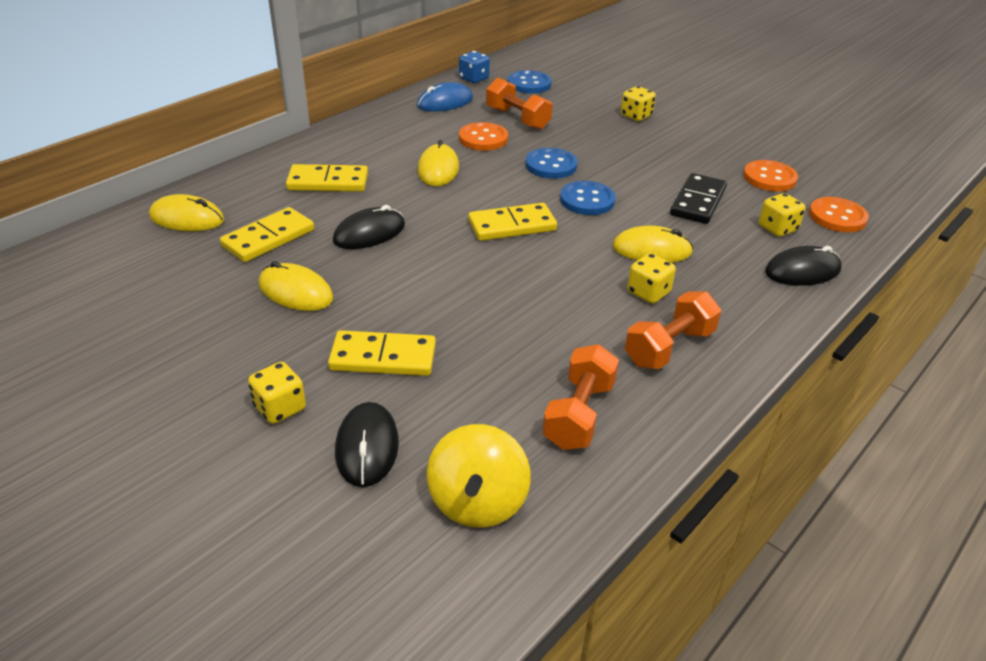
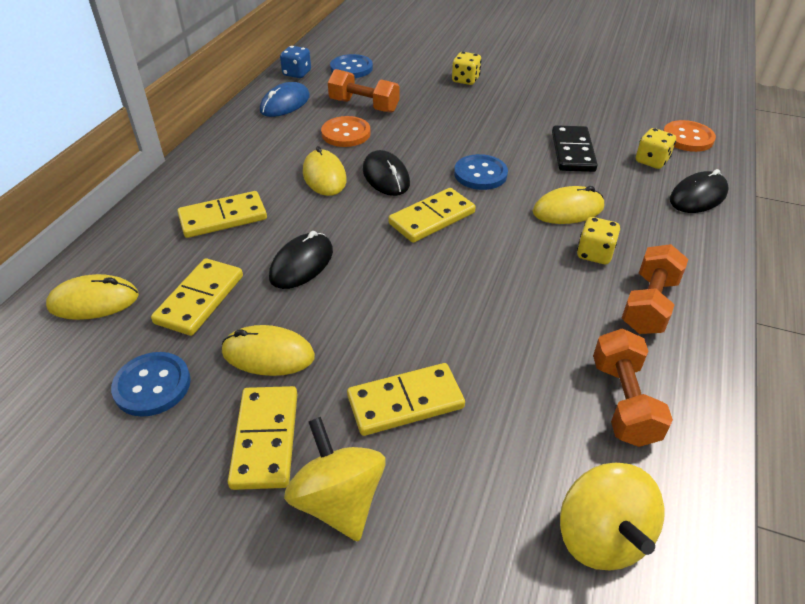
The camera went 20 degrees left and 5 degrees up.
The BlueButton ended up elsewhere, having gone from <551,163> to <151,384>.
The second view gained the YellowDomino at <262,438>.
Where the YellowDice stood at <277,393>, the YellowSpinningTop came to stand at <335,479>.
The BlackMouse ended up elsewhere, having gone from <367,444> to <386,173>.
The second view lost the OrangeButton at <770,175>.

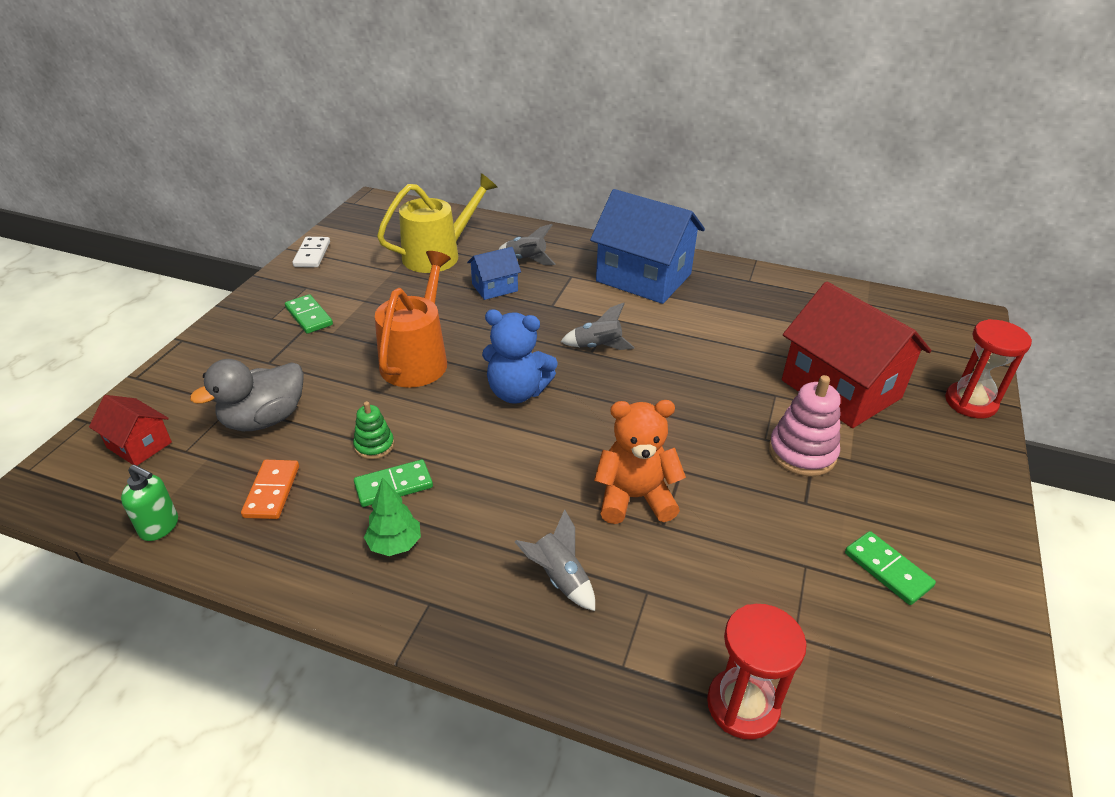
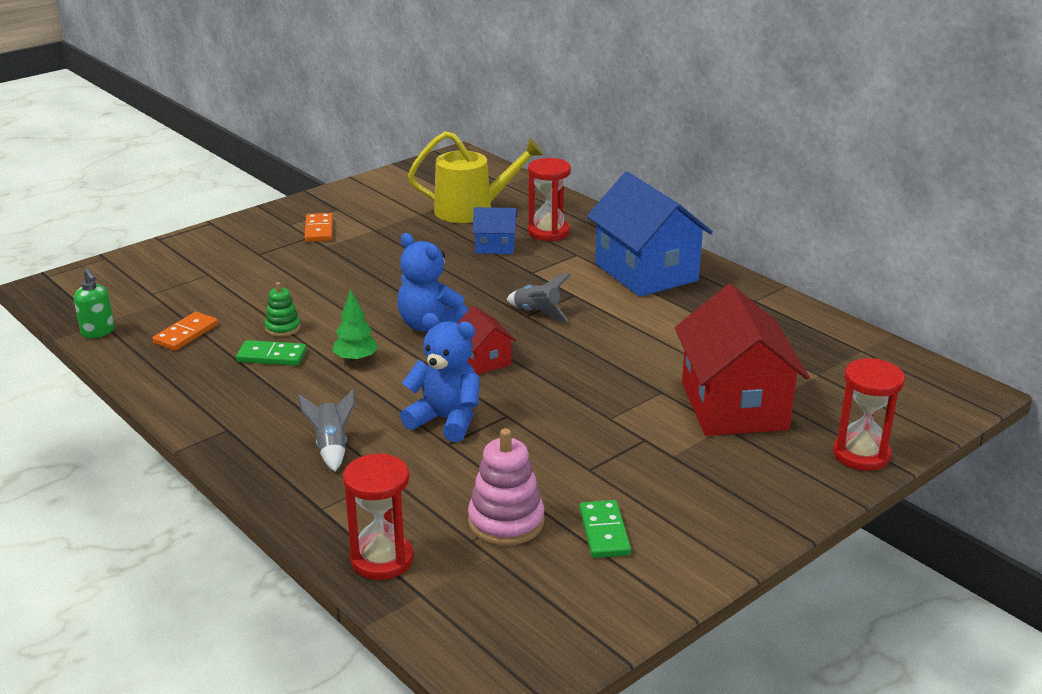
The camera went 30 degrees right and 10 degrees down.
What was the GreenDomino at <309,314> turned into the OrangeDomino at <319,227>.
The GreenTree ended up elsewhere, having gone from <392,516> to <355,326>.
What was the OrangeTeddyBear at <640,462> turned into the BlueTeddyBear at <440,377>.
The RedHouse ended up elsewhere, having gone from <130,430> to <487,340>.
The PinkStackingToy ended up elsewhere, having gone from <805,426> to <506,487>.
Where the GreyRocket stood at <527,244>, the RedHourglass came to stand at <549,199>.
The second view lost the GreyDuck at <247,395>.
The second view lost the WhiteDomino at <311,252>.
The second view lost the OrangeWateringCan at <413,319>.

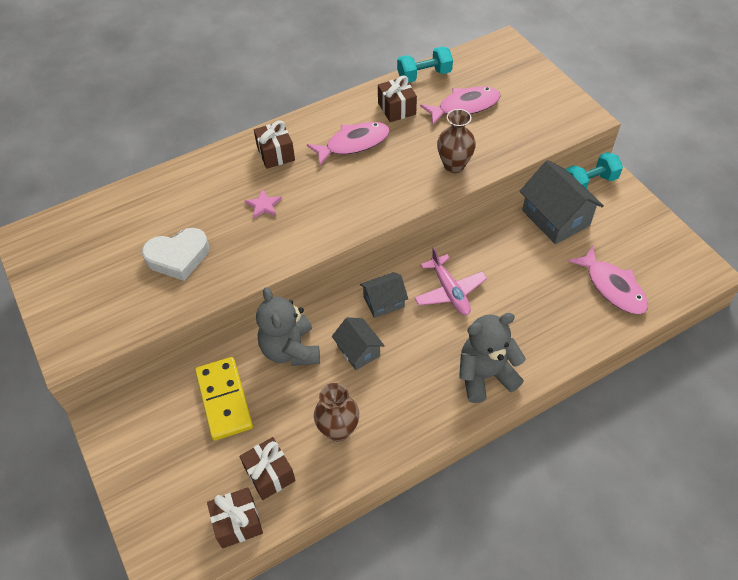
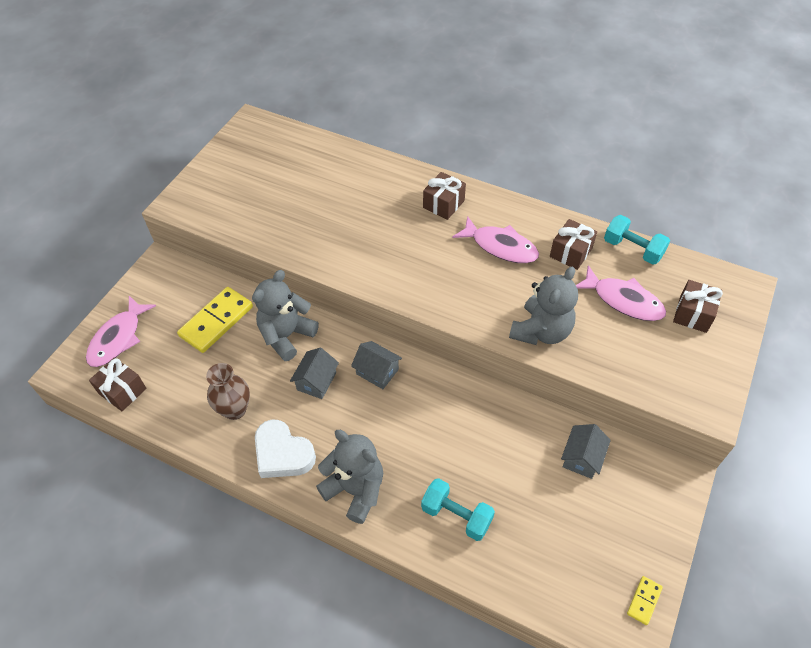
The camera went 55 degrees right and 0 degrees up.
The PinkFish ended up elsewhere, having gone from <608,280> to <121,331>.
The WhiteHeart ended up elsewhere, having gone from <175,254> to <285,449>.
The TurquoiseDumbbell ended up elsewhere, having gone from <594,170> to <458,509>.
Where the BrownVase stood at <456,141>, the GreyTeddyBear came to stand at <543,306>.
The size of the GreyHouse at <562,202> changed by a factor of 0.59.
The second view gained the YellowDomino at <645,600>.
The BrownGift ended up elsewhere, having gone from <268,468> to <698,306>.
The second view lost the PinkStar at <263,204>.
The second view lost the PinkPlane at <450,281>.

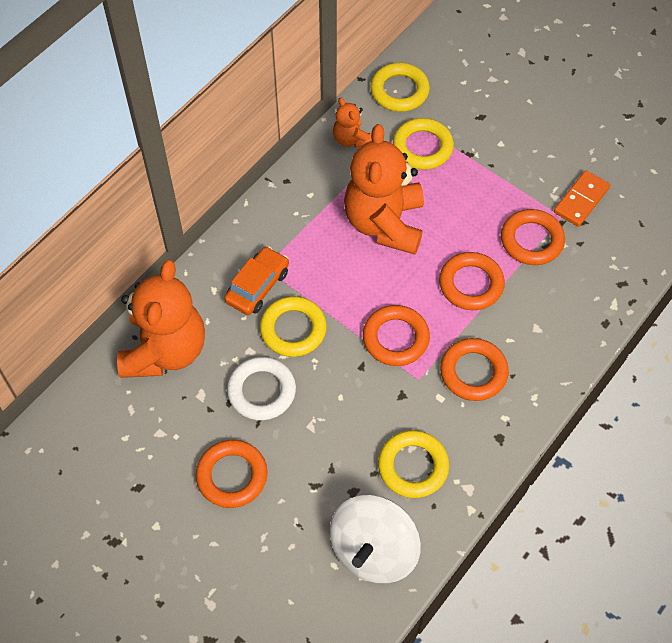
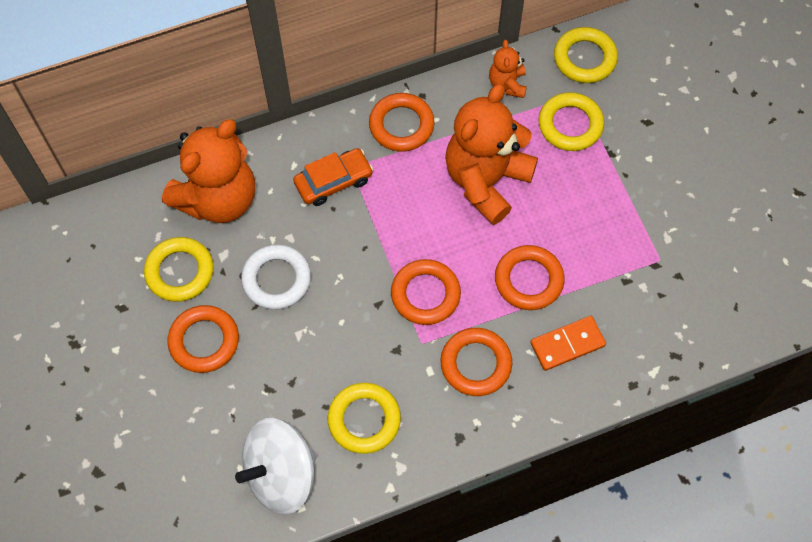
The camera went 30 degrees right and 5 degrees up.
The YellowRing ended up elsewhere, having gone from <293,326> to <179,269>.
The OrangeRing ended up elsewhere, having gone from <533,237> to <402,122>.
The OrangeDomino ended up elsewhere, having gone from <582,198> to <568,343>.

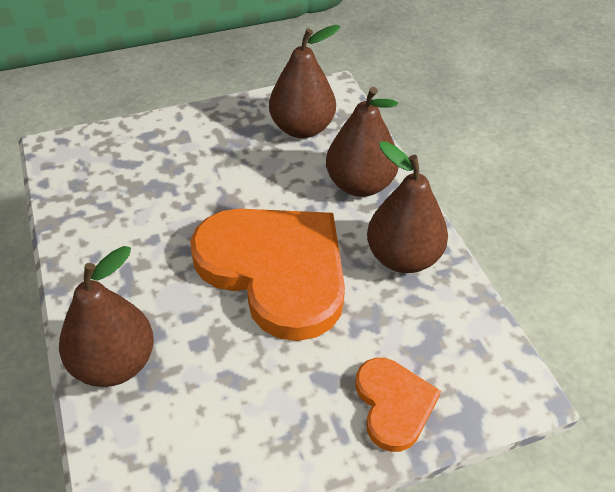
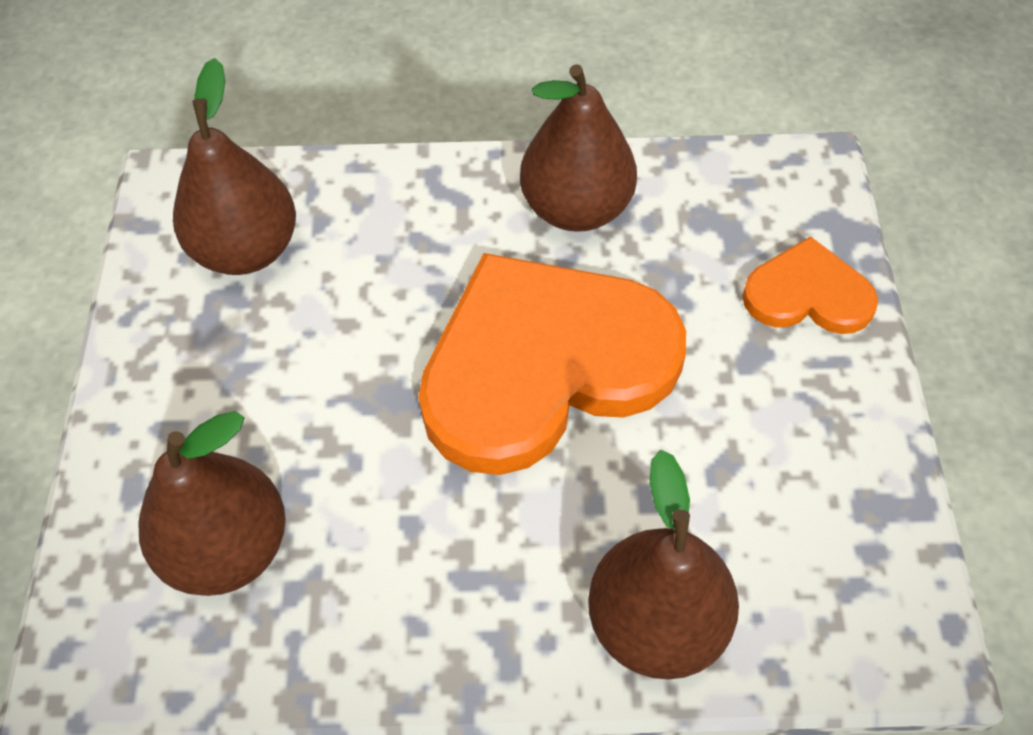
The camera went 70 degrees left and 10 degrees up.
The BrownPear ended up elsewhere, having gone from <362,142> to <212,503>.

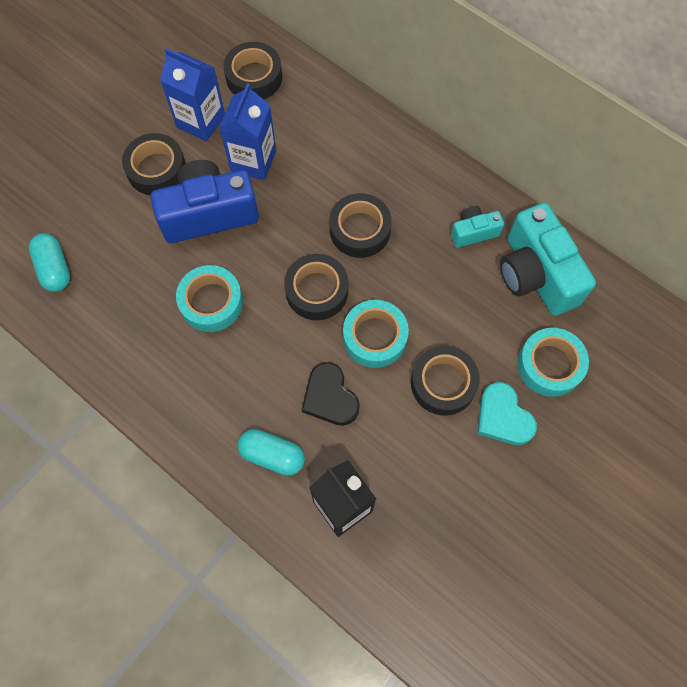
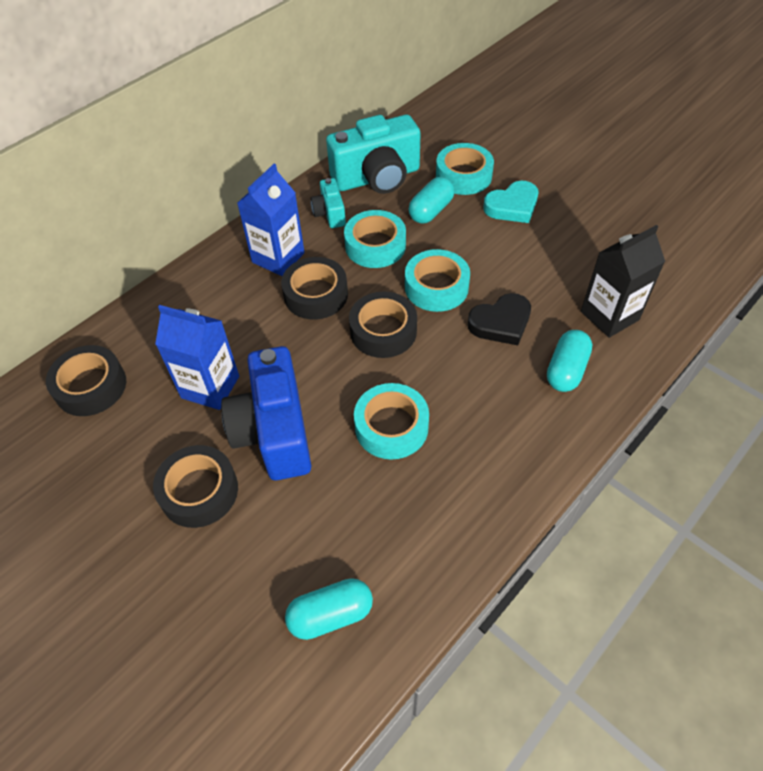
The camera went 85 degrees left and 15 degrees down.
The BlueCarton ended up elsewhere, having gone from <192,95> to <271,220>.
The second view gained the TurquoiseTape at <375,239>.
The second view gained the TurquoiseCapsule at <432,200>.
The second view lost the BlackTape at <445,380>.

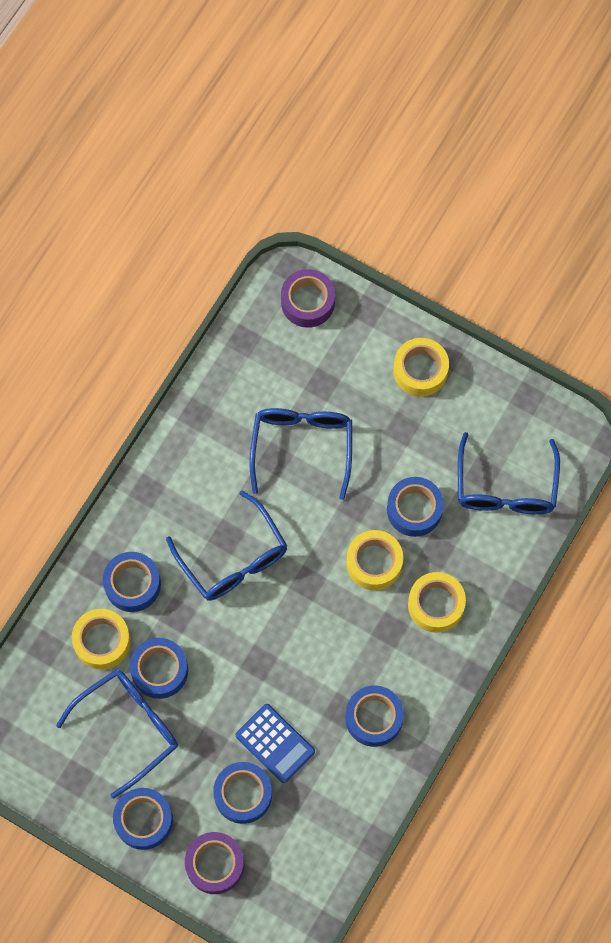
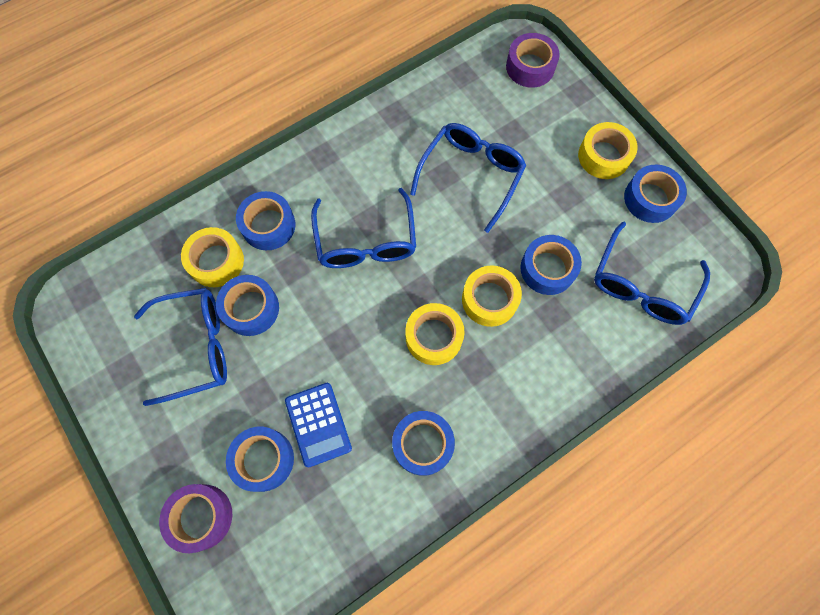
The camera went 25 degrees right and 0 degrees up.
The YellowTape ended up elsewhere, having gone from <437,602> to <435,334>.
The BlueTape ended up elsewhere, having gone from <143,819> to <655,194>.

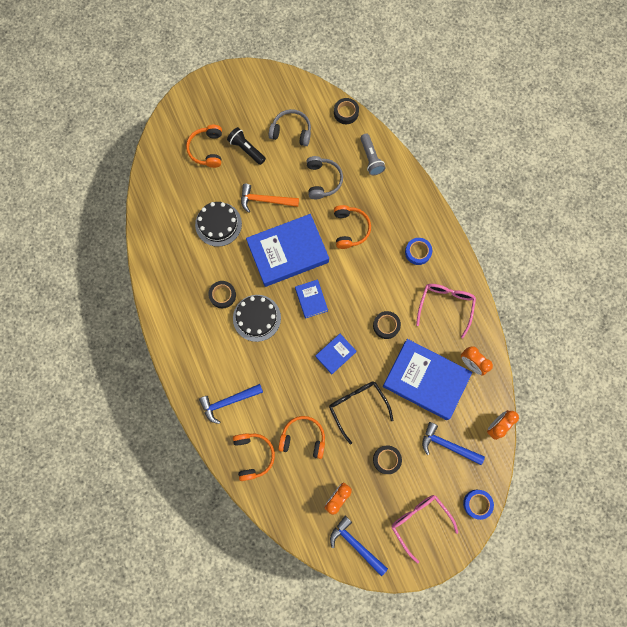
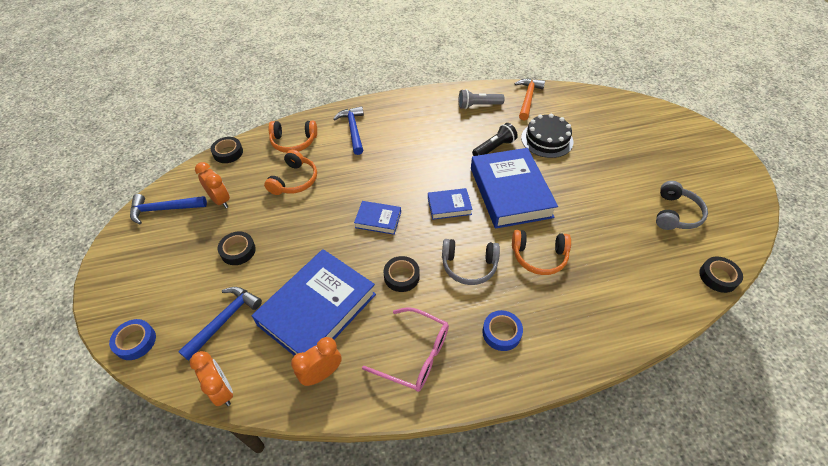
The camera went 100 degrees right and 25 degrees down.
The BlueHammer at <359,546> ended up facing another way, 150 degrees counterclockwise from before.
The BlackTape ended up elsewhere, having gone from <222,294> to <227,150>.
The BlueBook at <335,354> ended up facing another way, 45 degrees counterclockwise from before.
The GreyHeadphones ended up elsewhere, having gone from <325,177> to <471,262>.
The GreyFlashlight ended up elsewhere, having gone from <373,154> to <482,99>.
The BlackFlashlight ended up elsewhere, having gone from <246,146> to <495,139>.
The OrangeHammer ended up elsewhere, having gone from <270,198> to <529,100>.
The second view lost the OrangeHeadphones at <204,146>.
The second view lost the BlackCake at <257,318>.
The second view lost the BlackGlasses at <361,412>.
The second view lost the PinkGlasses at <425,529>.

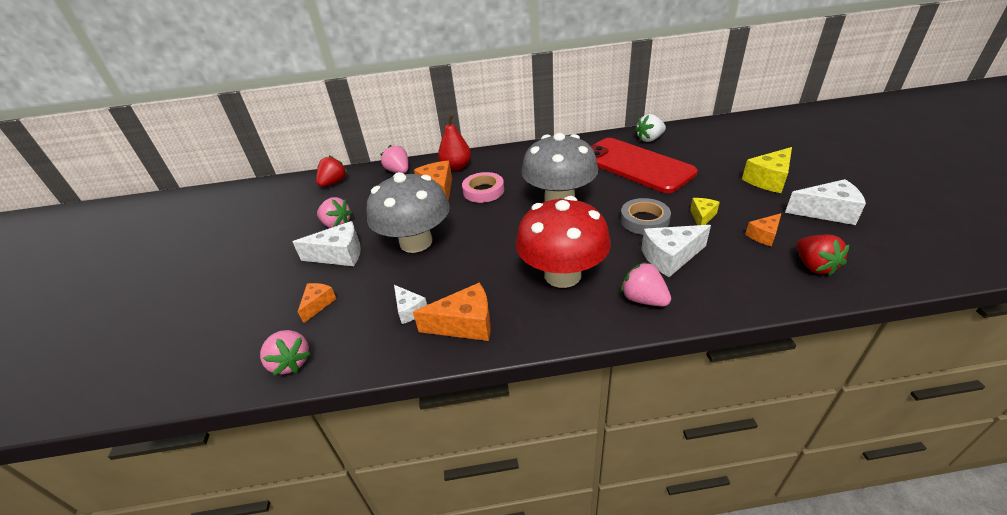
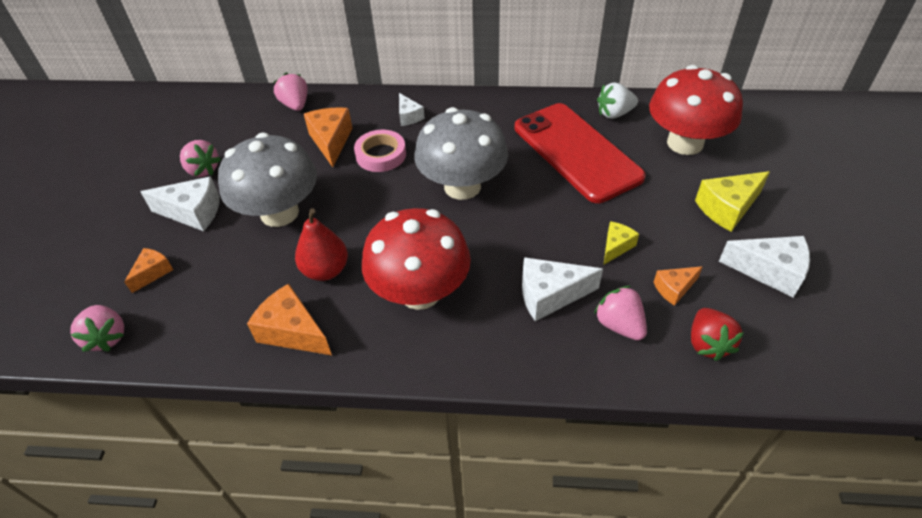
The camera went 10 degrees right and 10 degrees up.
The OrangeCheese at <452,312> ended up facing another way, 150 degrees counterclockwise from before.
The RedPear ended up elsewhere, having gone from <454,142> to <321,244>.
The WhiteCheese ended up elsewhere, having gone from <410,304> to <412,109>.
The PinkStrawberry ended up elsewhere, having gone from <646,284> to <620,313>.
The second view gained the RedMushroom at <696,110>.
The second view lost the RedStrawberry at <331,171>.
The second view lost the GreyTape at <645,216>.

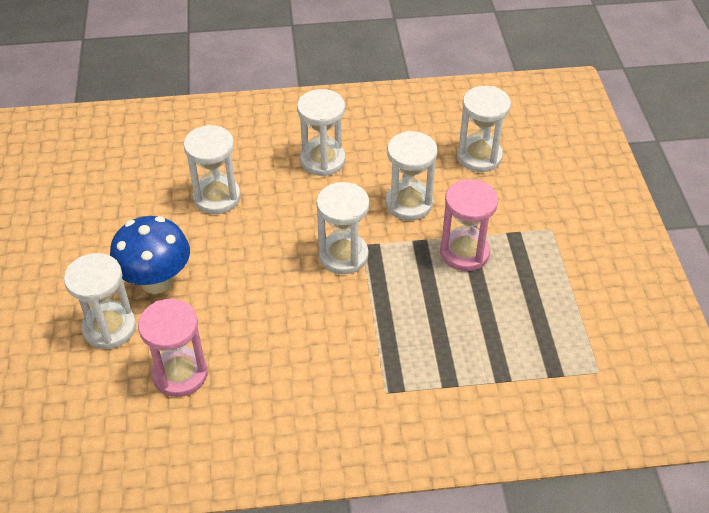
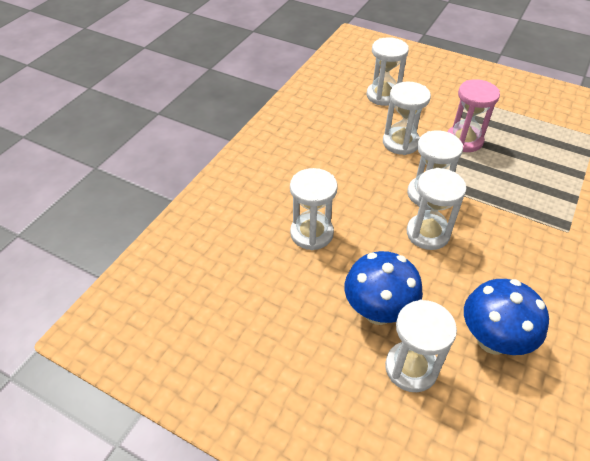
The camera went 55 degrees left and 0 degrees up.
The WhiteHourglass ended up elsewhere, having gone from <321,132> to <436,209>.
Where the PinkHourglass stood at <173,348>, the BlueMushroom came to stand at <506,317>.

